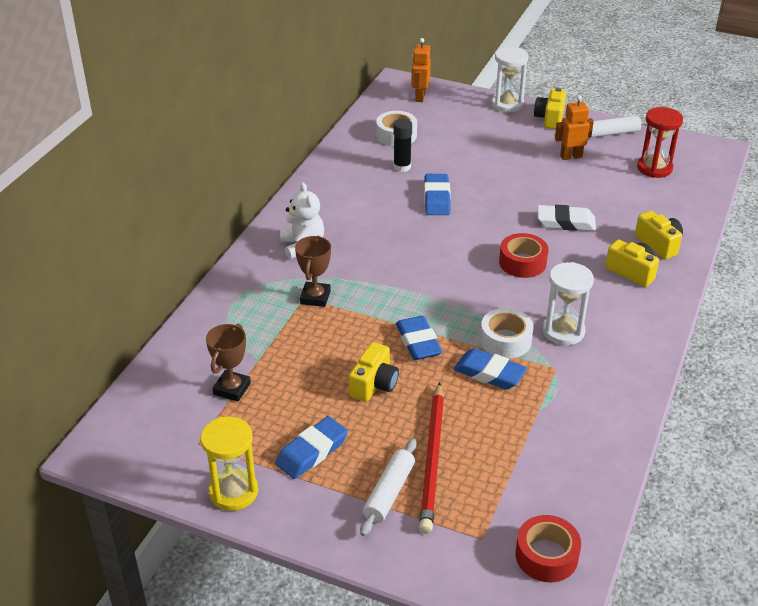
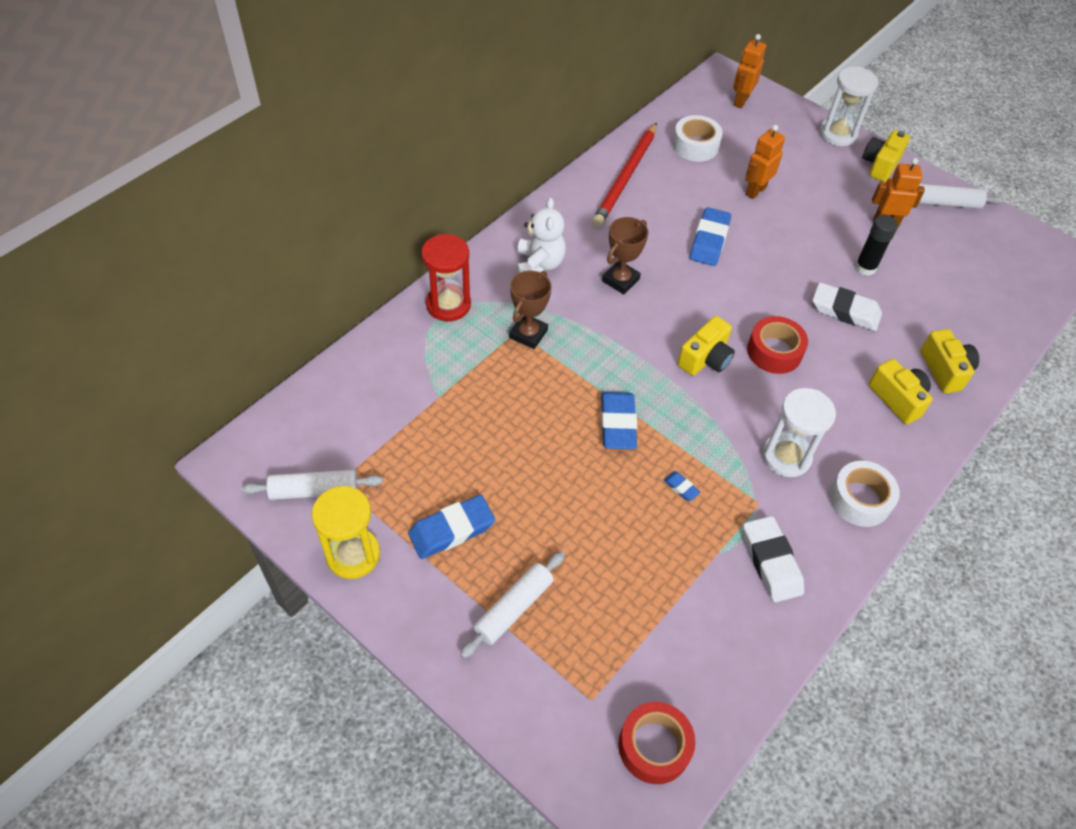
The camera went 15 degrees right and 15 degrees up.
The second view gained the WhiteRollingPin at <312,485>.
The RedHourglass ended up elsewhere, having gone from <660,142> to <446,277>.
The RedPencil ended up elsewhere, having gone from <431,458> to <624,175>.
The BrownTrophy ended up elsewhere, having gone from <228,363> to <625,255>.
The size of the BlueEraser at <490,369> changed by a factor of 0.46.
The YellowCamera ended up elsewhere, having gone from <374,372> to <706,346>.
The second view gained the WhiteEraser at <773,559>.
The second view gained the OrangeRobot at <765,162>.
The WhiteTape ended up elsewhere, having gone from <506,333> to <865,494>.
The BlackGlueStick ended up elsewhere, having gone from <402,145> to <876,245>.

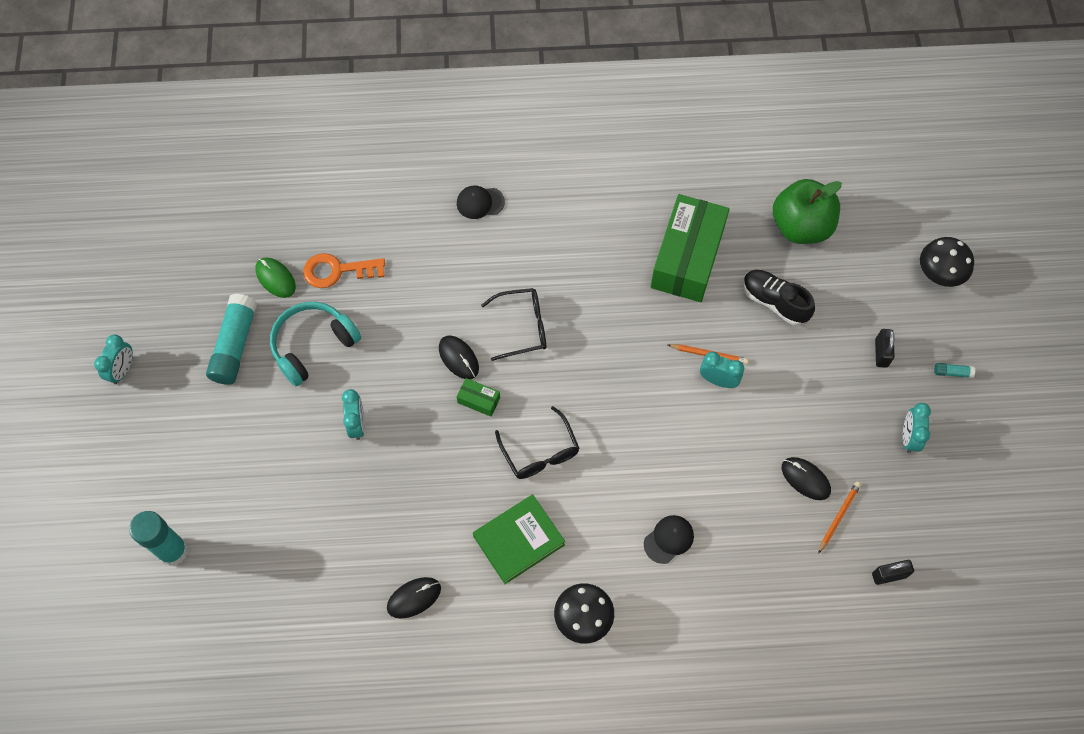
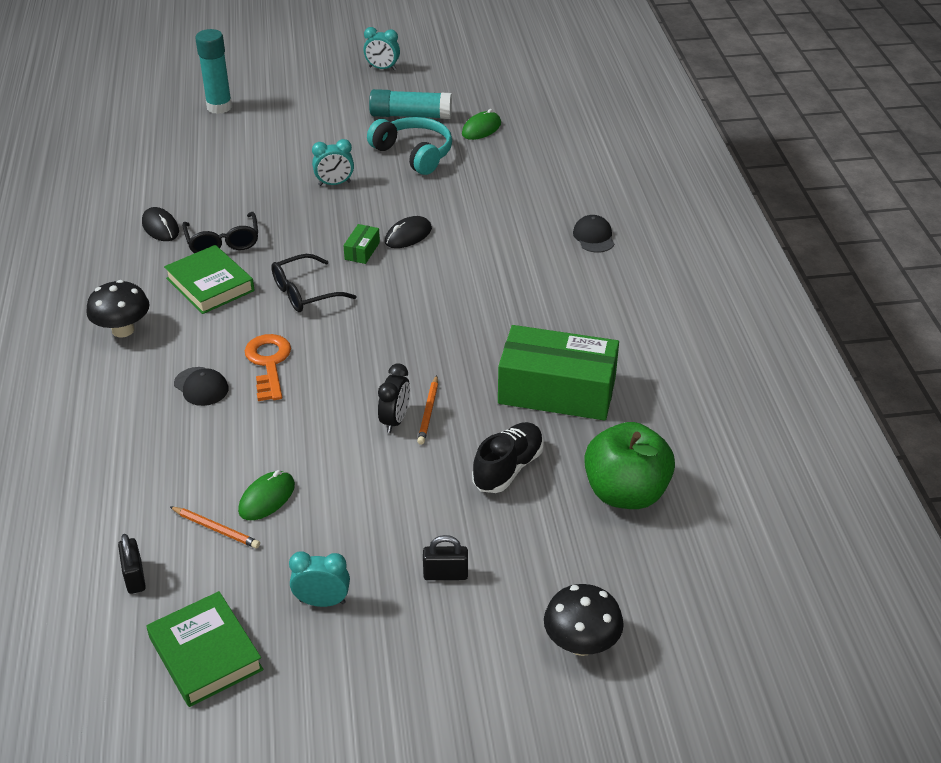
The camera went 85 degrees right and 25 degrees down.
The second view gained the GreenBook at <204,649>.
The BlackGlasses ended up elsewhere, having gone from <513,324> to <220,232>.
What was the BlackMouse at <806,478> turned into the GreenMouse at <266,495>.
The OrangeKey ended up elsewhere, having gone from <344,270> to <268,367>.
What was the TurquoiseClock at <722,370> turned into the BlackClock at <394,398>.
The second view lost the TurquoiseGlueStick at <954,370>.

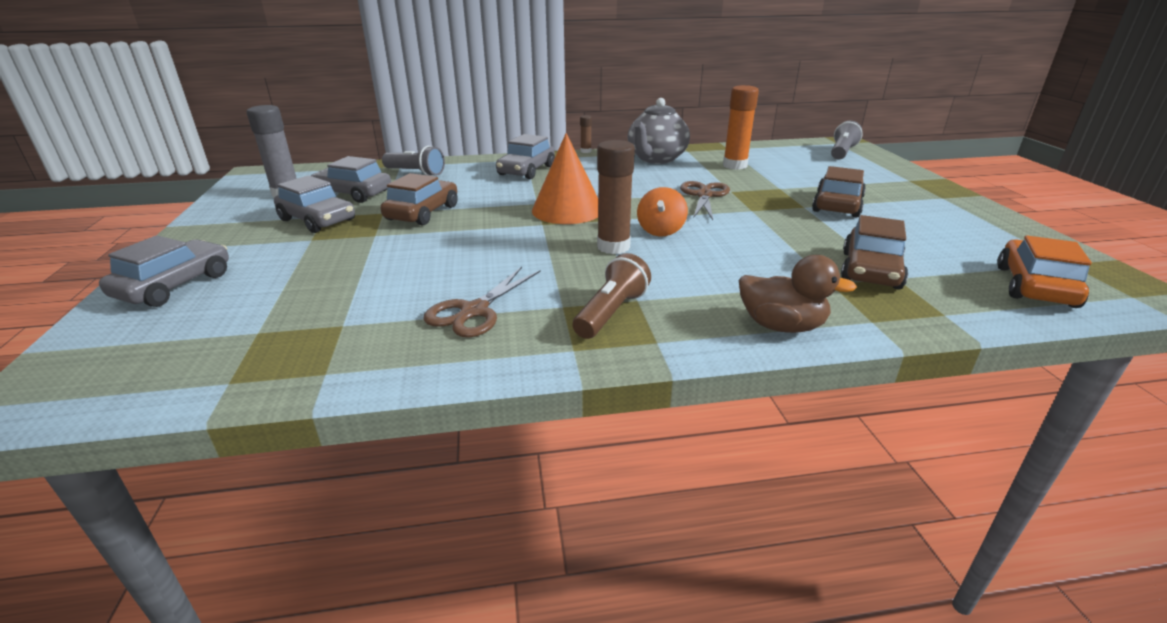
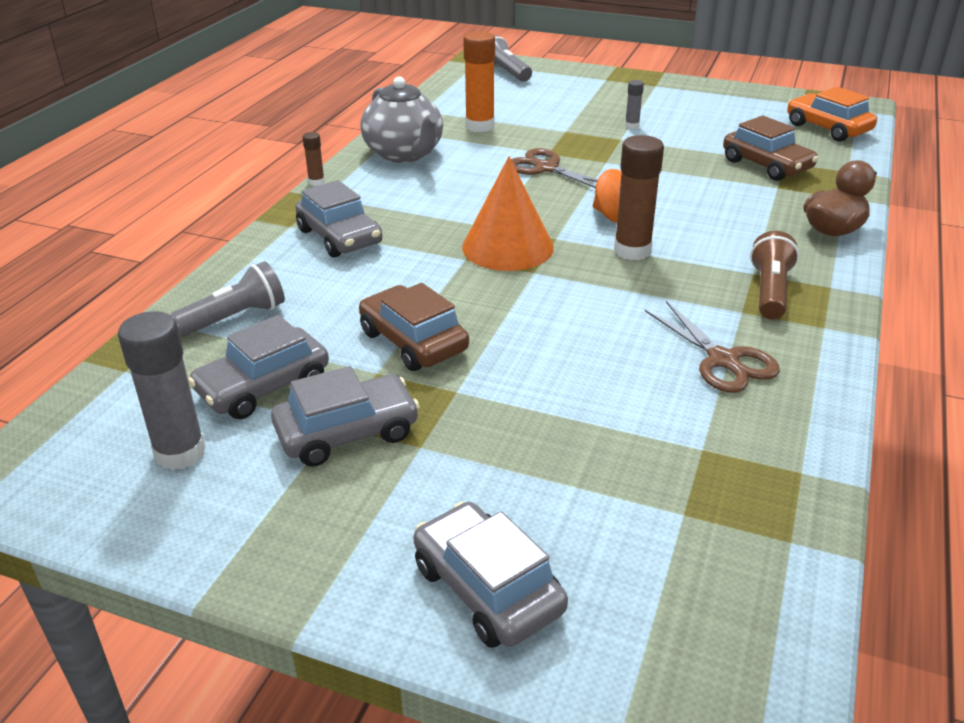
The camera went 60 degrees left and 5 degrees up.
Where the BrownCar stood at <839,192>, the GreyGlueStick came to stand at <634,104>.
The BrownFlashlight at <612,296> ended up facing another way, 45 degrees clockwise from before.

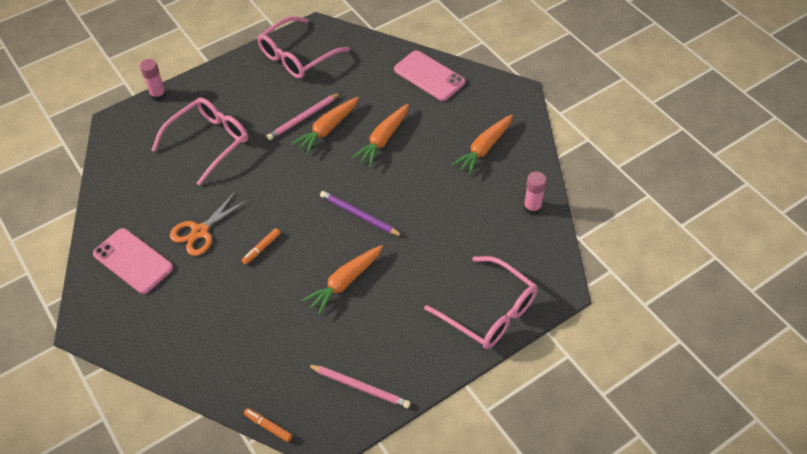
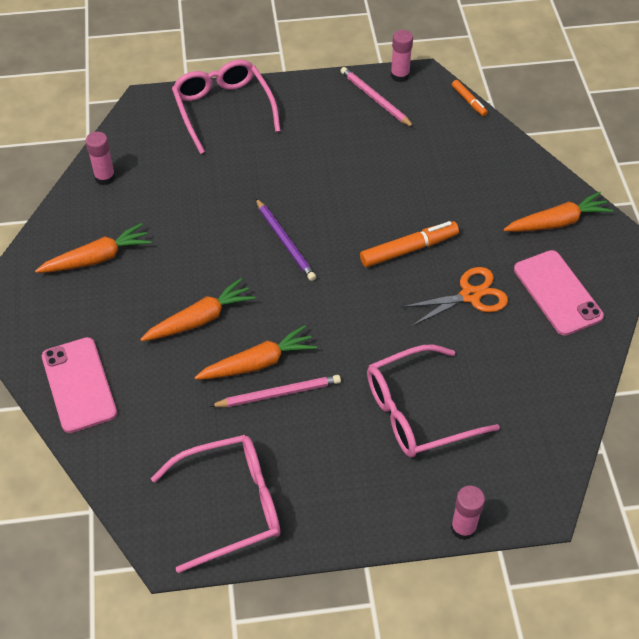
The camera went 155 degrees left and 0 degrees up.
The size of the OrangeMarker at <261,246> changed by a factor of 1.79.
The second view gained the PinkGlueStick at <402,56>.
The OrangeCarrot ended up elsewhere, having gone from <342,280> to <558,212>.

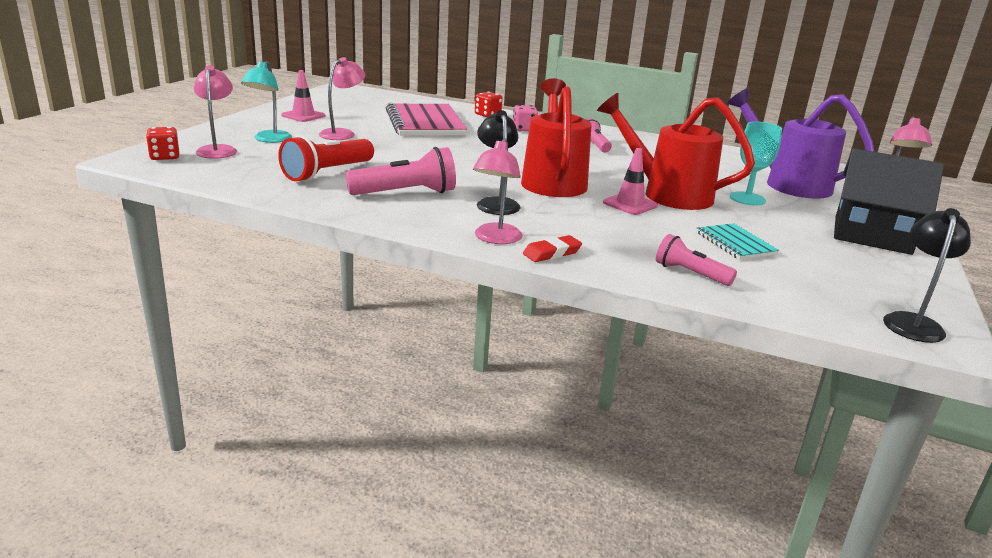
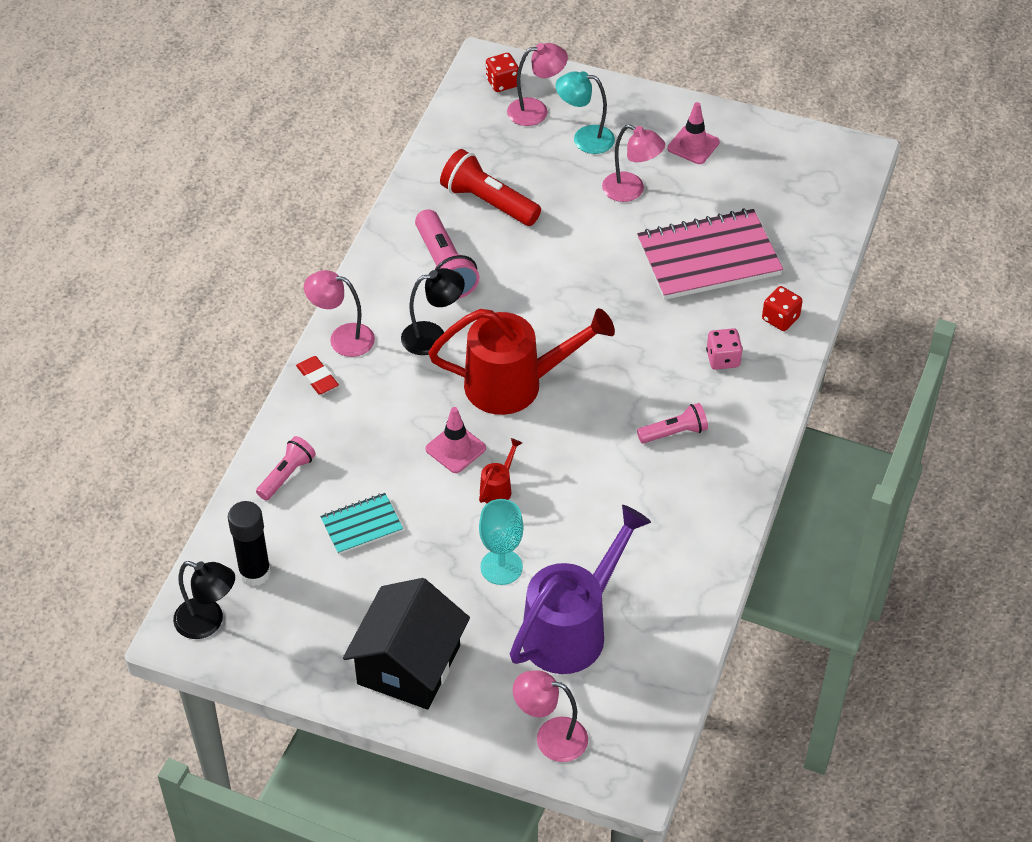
The camera went 90 degrees right and 25 degrees up.
The second view gained the BlackGlueStick at <249,543>.
The size of the RedWateringCan at <676,151> changed by a factor of 0.41.

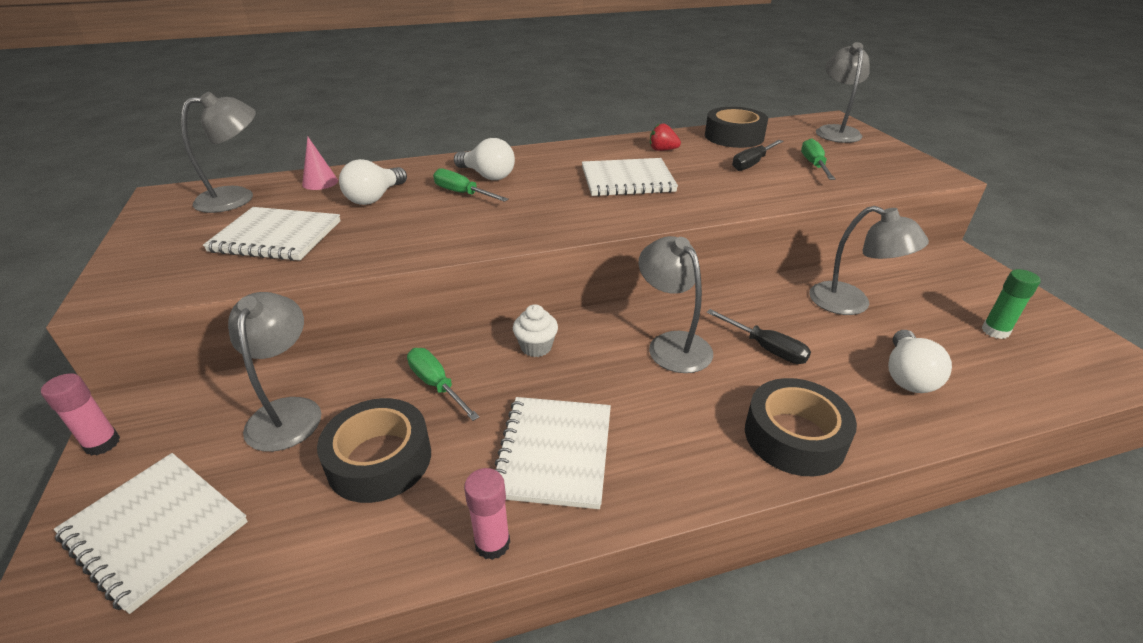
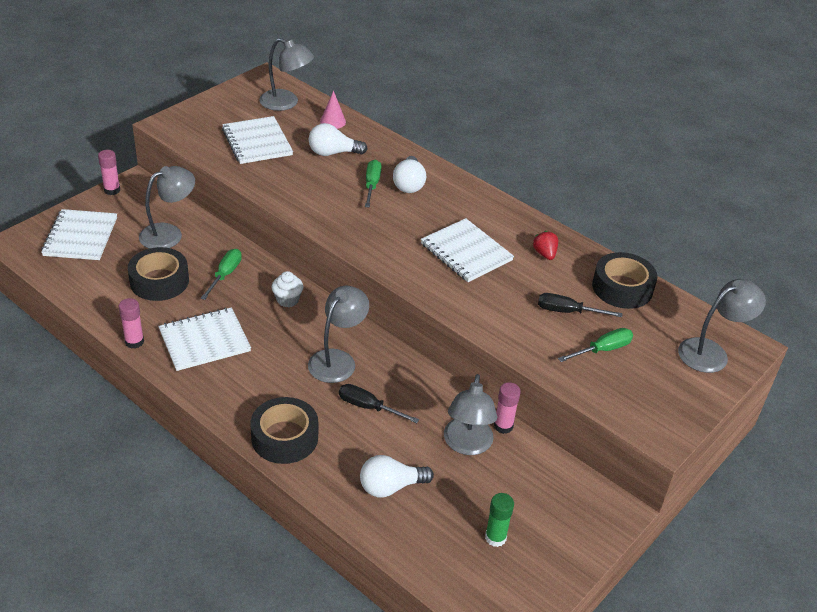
The camera went 55 degrees right and 5 degrees up.
The BlackScrewdriver at <758,336> ended up facing another way, 105 degrees clockwise from before.
The second view gained the PinkGlueStick at <507,408>.

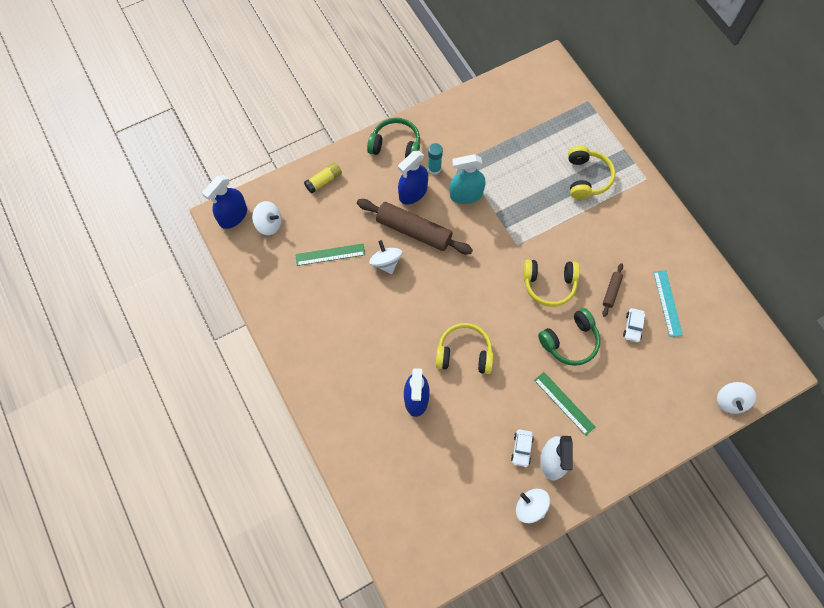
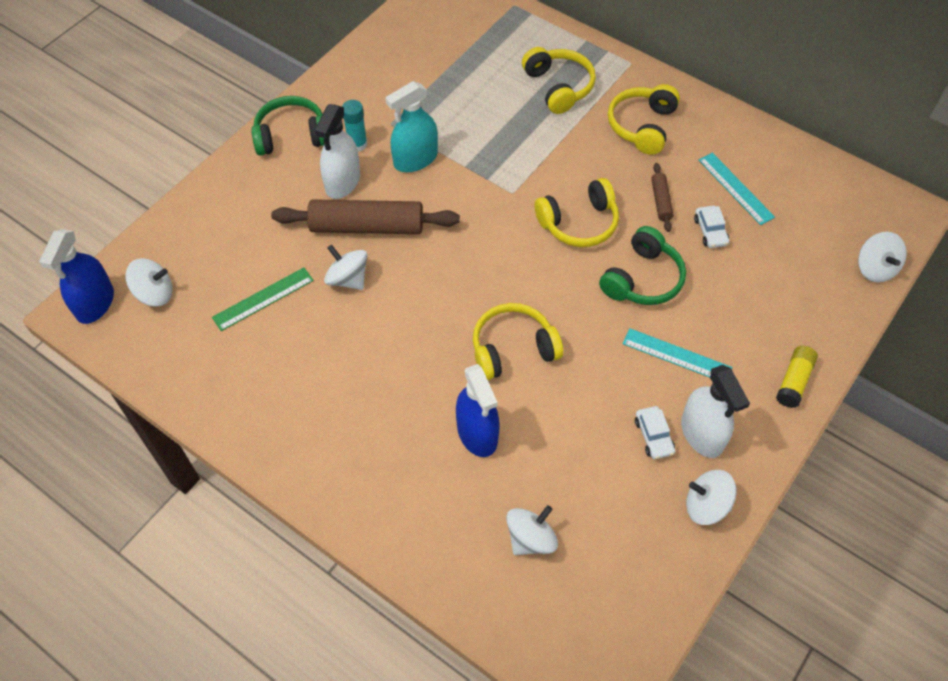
The camera went 25 degrees left and 10 degrees down.
What was the BlueSprayBottle at <413,177> turned into the WhiteSprayBottle at <337,151>.
The second view gained the WhiteSpinningTop at <532,530>.
The second view gained the YellowHeadphones at <644,119>.
What was the GreenRuler at <564,404> turned into the TurquoiseRuler at <678,352>.
The YellowGlueStick ended up elsewhere, having gone from <323,177> to <797,377>.

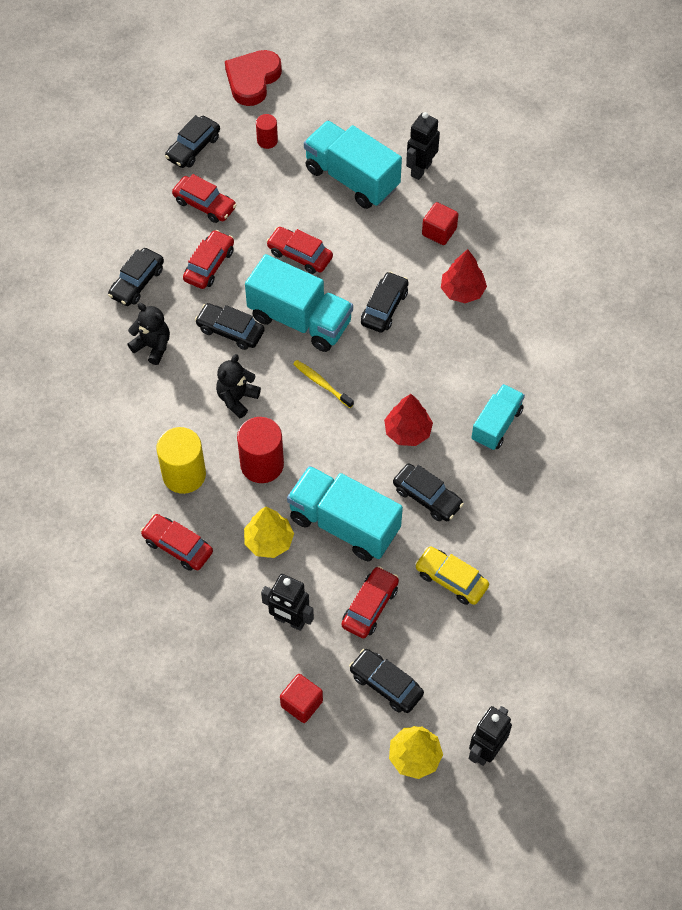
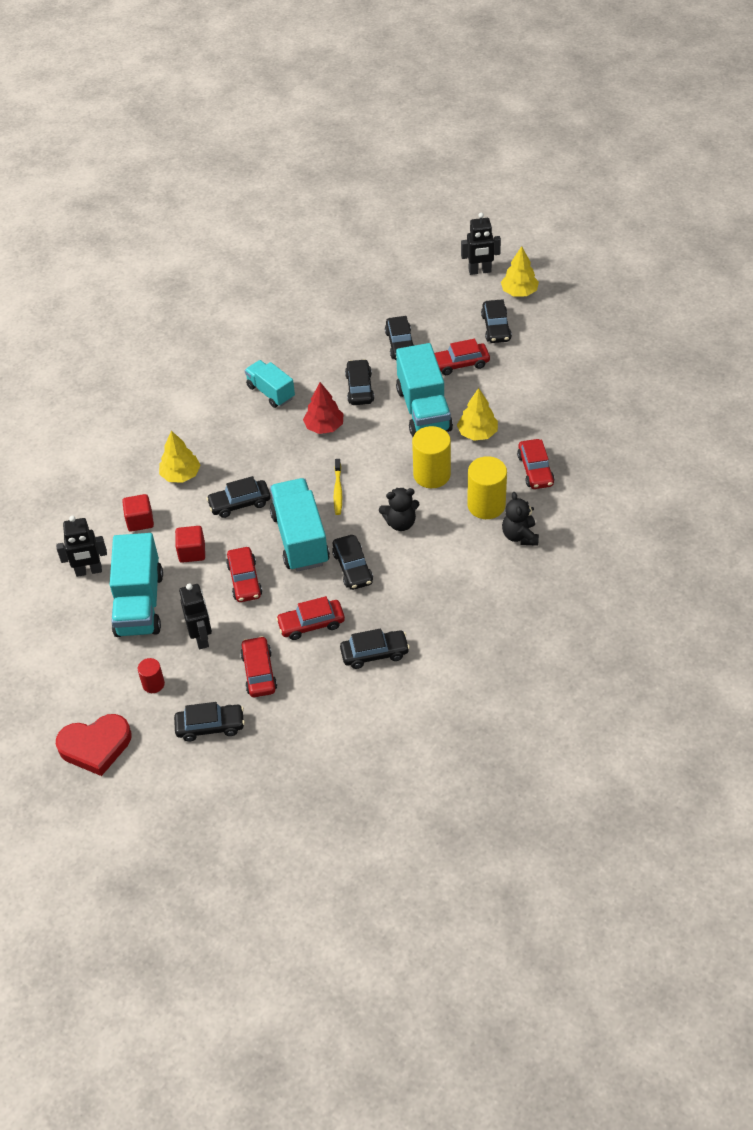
The camera went 130 degrees left and 10 degrees down.
What was the RedTree at <464,276> turned into the YellowTree at <180,457>.
The RedCube ended up elsewhere, having gone from <301,698> to <190,544>.
The BlackRobot ended up elsewhere, having gone from <287,602> to <195,616>.
The TurquoiseTruck at <498,417> ended up facing another way, 60 degrees clockwise from before.
What was the YellowCar at <452,575> turned into the BlackCar at <400,338>.
What was the RedCylinder at <260,450> turned into the YellowCylinder at <431,457>.
The BlackTeddyBear ended up elsewhere, having gone from <148,334> to <520,519>.

